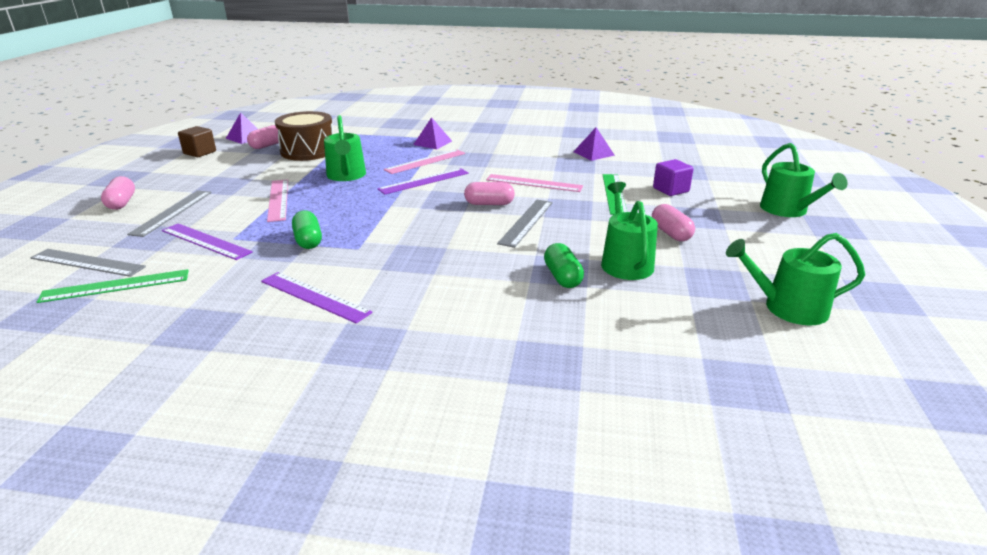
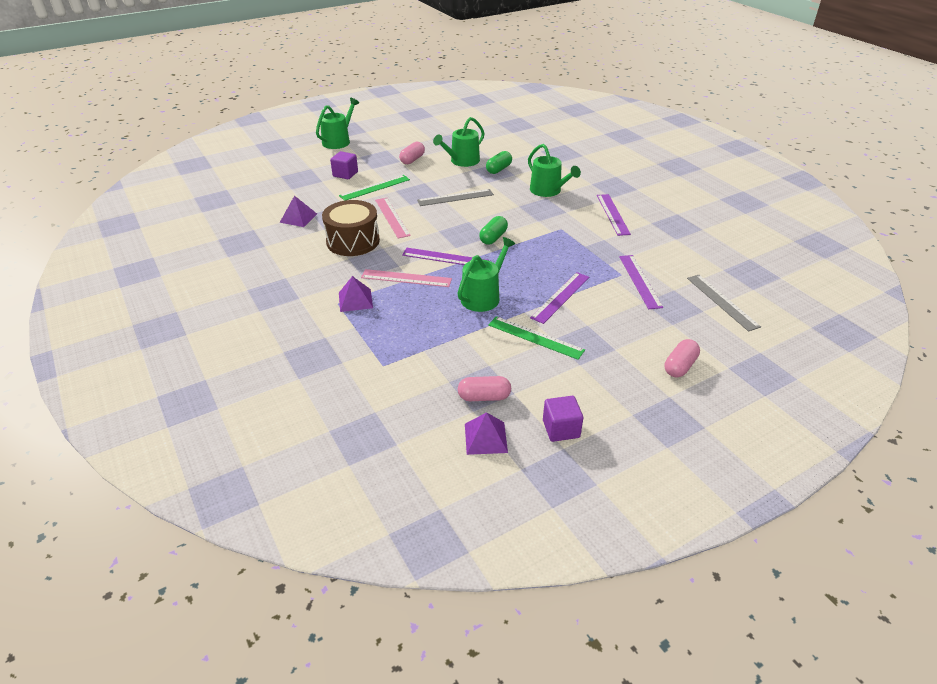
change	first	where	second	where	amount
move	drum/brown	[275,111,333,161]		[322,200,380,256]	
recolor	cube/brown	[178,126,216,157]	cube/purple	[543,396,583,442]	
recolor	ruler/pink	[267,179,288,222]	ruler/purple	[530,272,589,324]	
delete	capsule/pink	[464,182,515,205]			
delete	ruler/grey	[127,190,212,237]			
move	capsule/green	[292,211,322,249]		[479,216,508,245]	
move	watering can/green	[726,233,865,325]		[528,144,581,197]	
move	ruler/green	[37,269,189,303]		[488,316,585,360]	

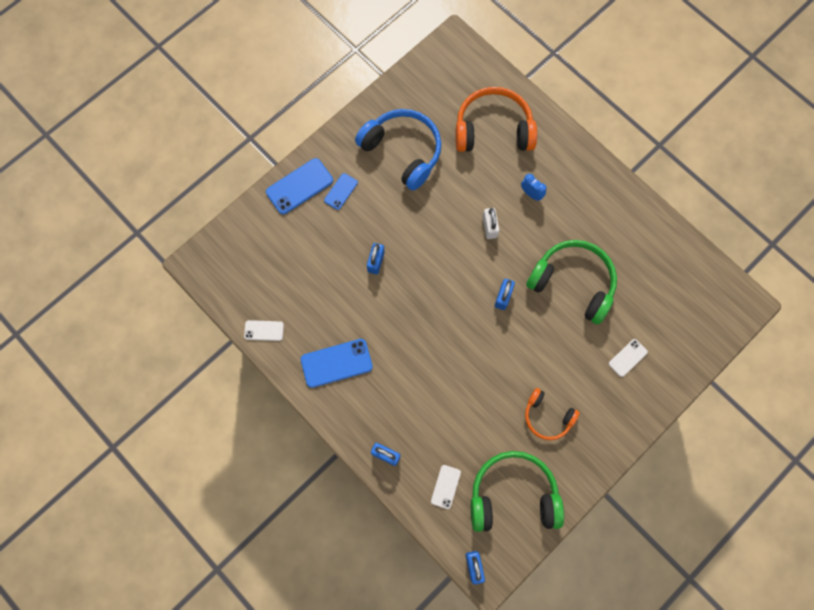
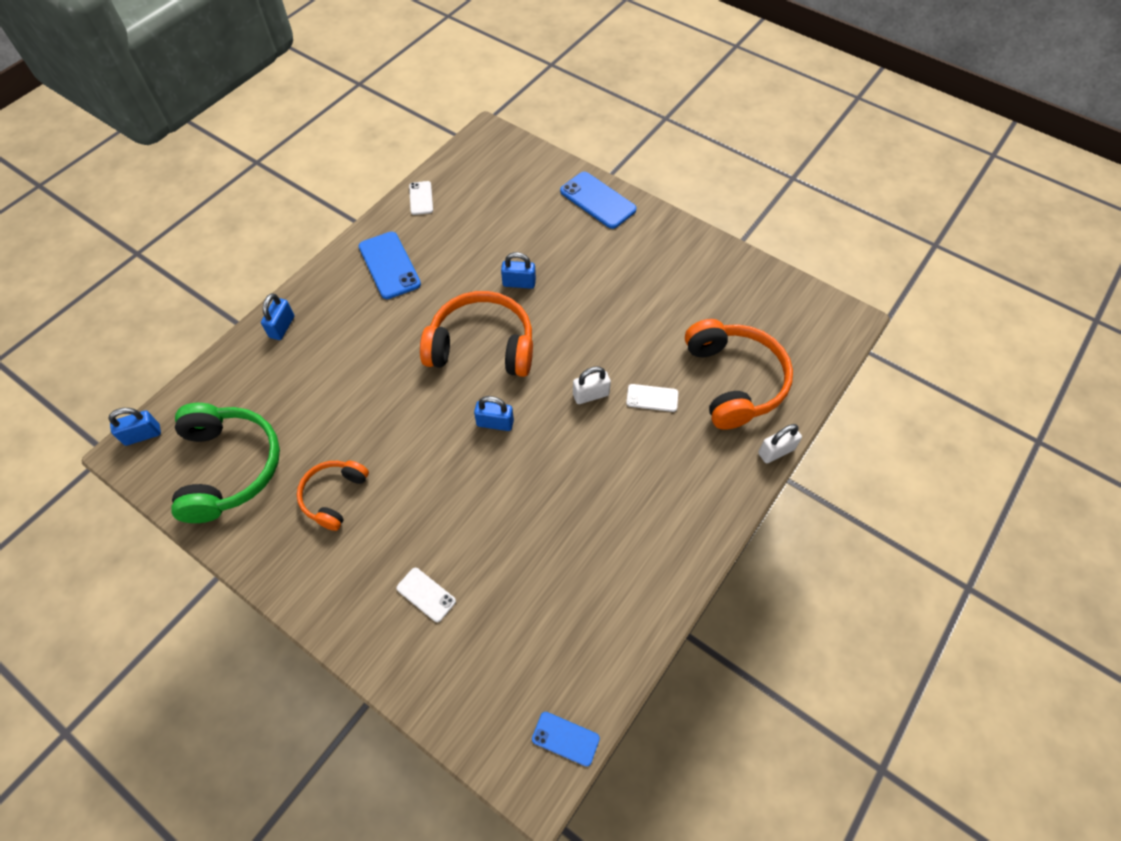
change	first	where	second	where	amount
delete	headphones/blue	[355,109,441,191]			
move	phone/blue	[324,173,358,210]		[532,712,600,767]	
delete	clock/blue	[521,174,547,201]			
delete	headphones/green	[526,240,617,325]			
move	phone/white	[431,465,461,509]		[626,384,678,412]	
insert			headphones/orange	[420,291,533,377]	
insert			padlock/white	[758,424,802,463]	

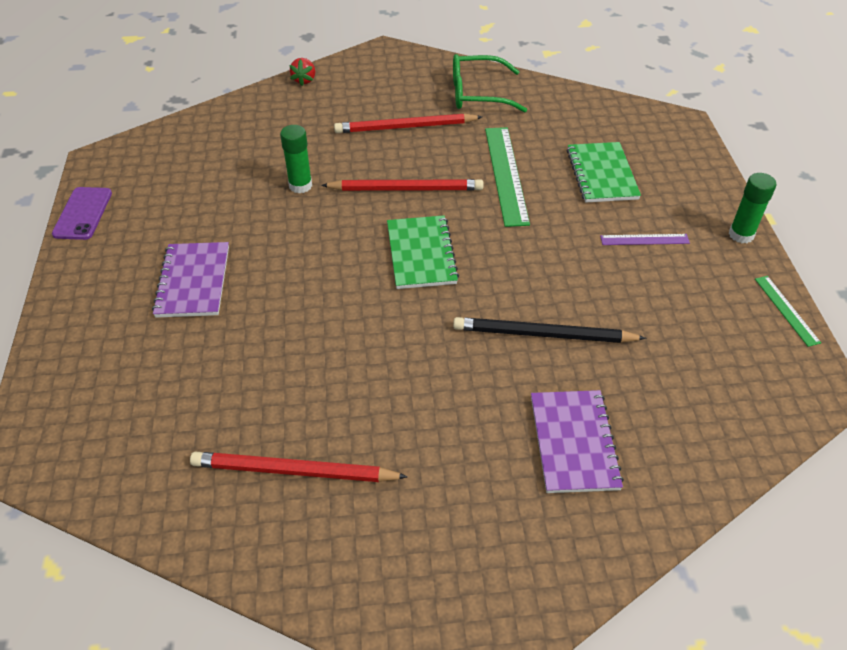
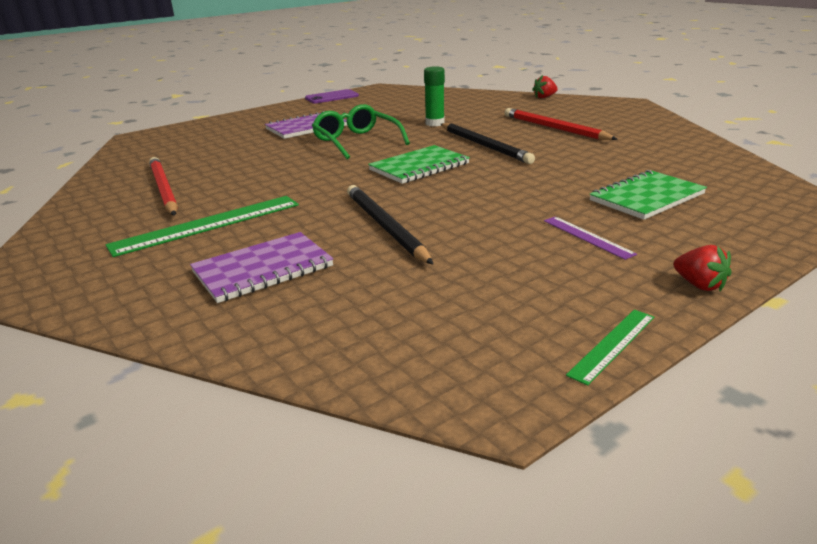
change	first	where	second	where	amount
move	glasses/green	[453,54,527,113]		[312,104,410,159]	
move	ruler/green	[485,127,530,227]		[105,196,299,257]	
replace	glue stick/green	[728,173,776,243]	strawberry/red	[674,245,731,291]	
recolor	pencil/red	[321,179,484,191]	pencil/black	[441,123,535,164]	

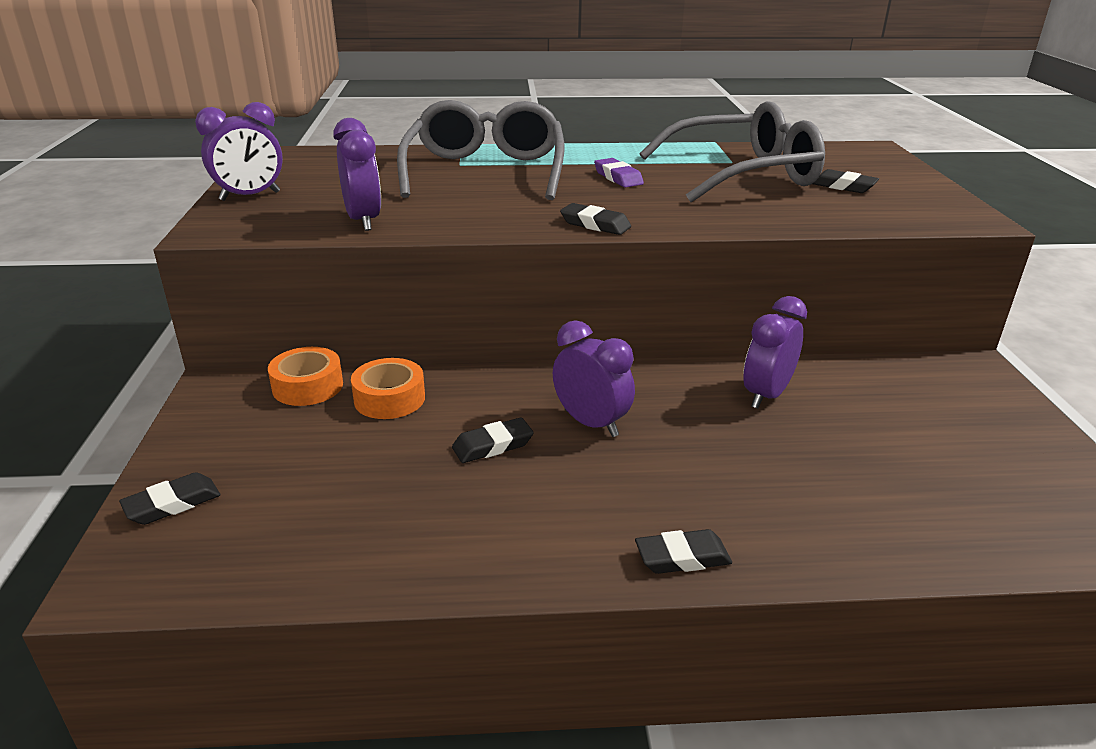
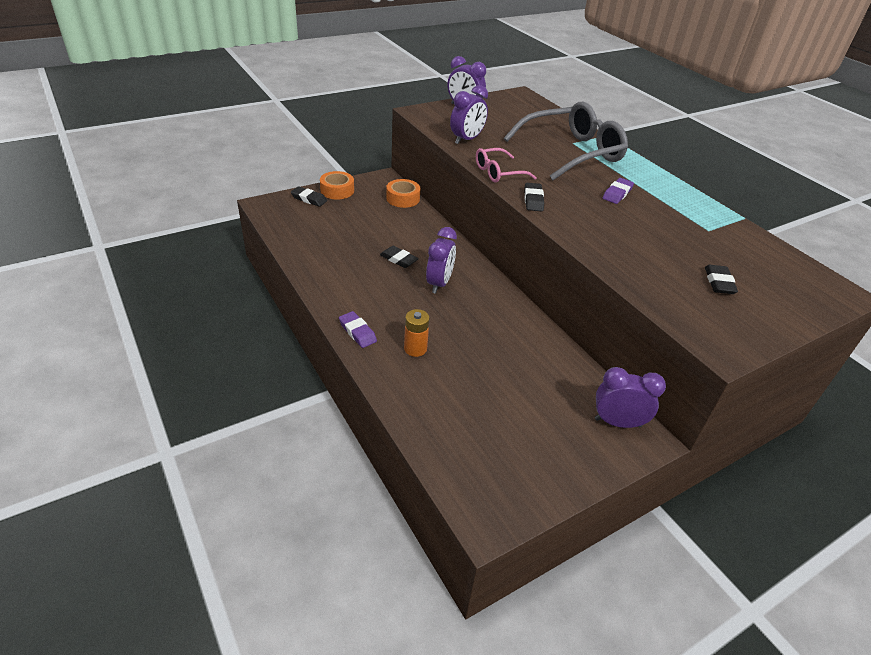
change	first	where	second	where	amount
delete	glasses/grey	[639,101,825,202]			
move	clock/purple	[743,296,807,409]		[595,367,666,428]	
move	tape/orange	[351,358,425,419]		[320,171,354,200]	
recolor	eraser/black	[635,529,732,574]	eraser/purple	[339,311,377,348]	
insert			glasses/pink	[476,148,537,183]	
insert			battery/orange	[404,309,430,357]	

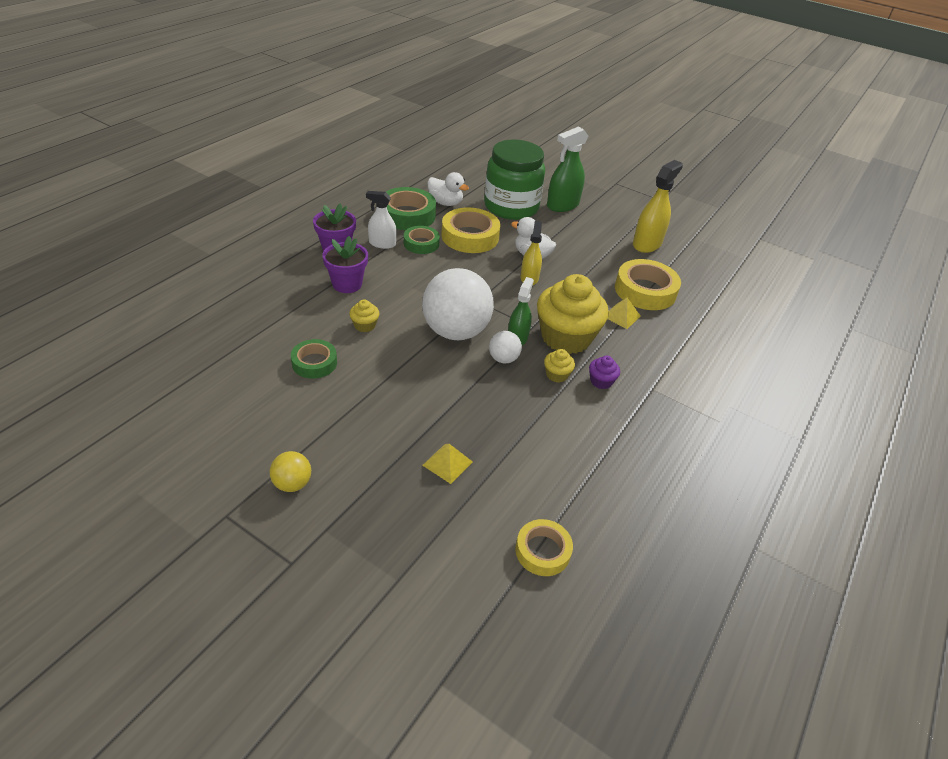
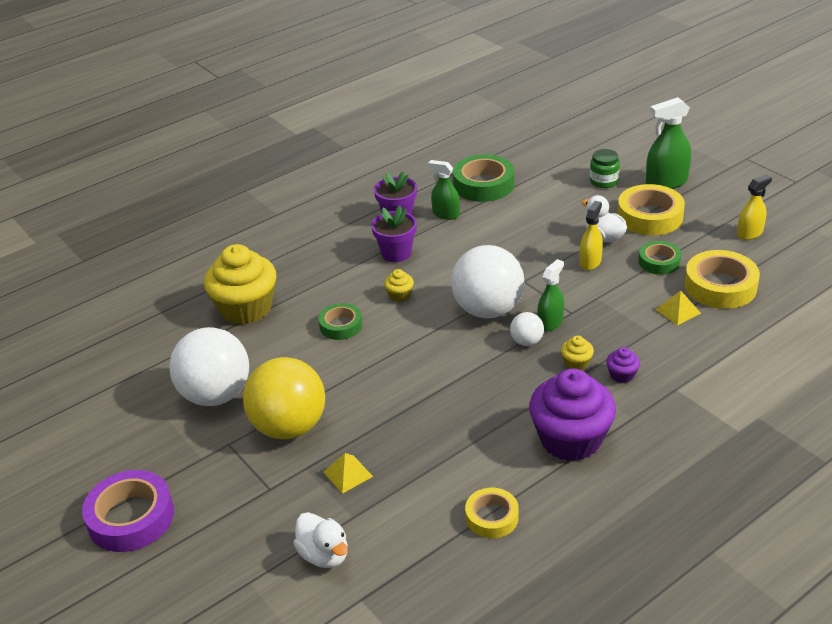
change	first	where	second	where	amount
resize	jar/green	[484,140,545,220]		[590,149,620,188]	x0.45
resize	spray bottle/yellow	[633,160,683,253]		[737,174,772,240]	x0.64
move	duck/white	[427,172,469,206]		[293,512,348,568]	
recolor	spray bottle/white	[366,191,397,249]	spray bottle/green	[428,160,460,220]	
move	tape/yellow	[441,208,500,253]		[618,184,685,235]	
move	tape/green	[404,226,440,254]		[638,241,681,275]	
move	cupcake/yellow	[537,274,609,354]		[204,244,276,325]	
move	pyramid/yellow	[422,444,473,484]		[323,453,373,494]	
resize	ball/yellow	[270,451,311,492]		[243,357,325,439]	x2.22
insert			ball/white	[169,327,249,406]	
insert			cupcake/purple	[529,369,616,461]	
insert			tape/purple	[82,470,174,552]	

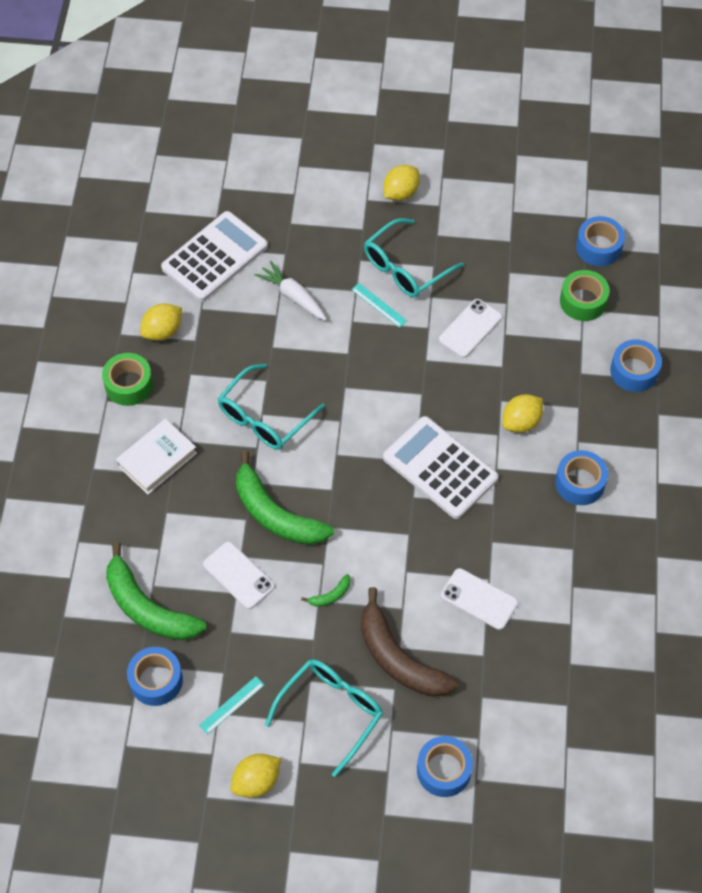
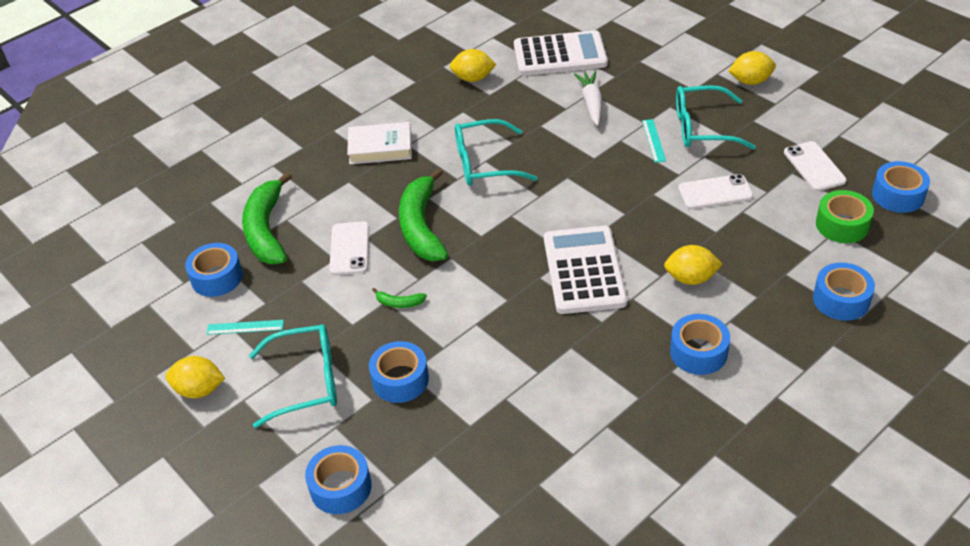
change	first	where	second	where	amount
delete	tape/green	[102,353,153,406]			
move	phone/white	[441,568,518,630]		[784,141,847,191]	
replace	banana/brown	[361,587,459,697]	tape/blue	[369,341,429,403]	

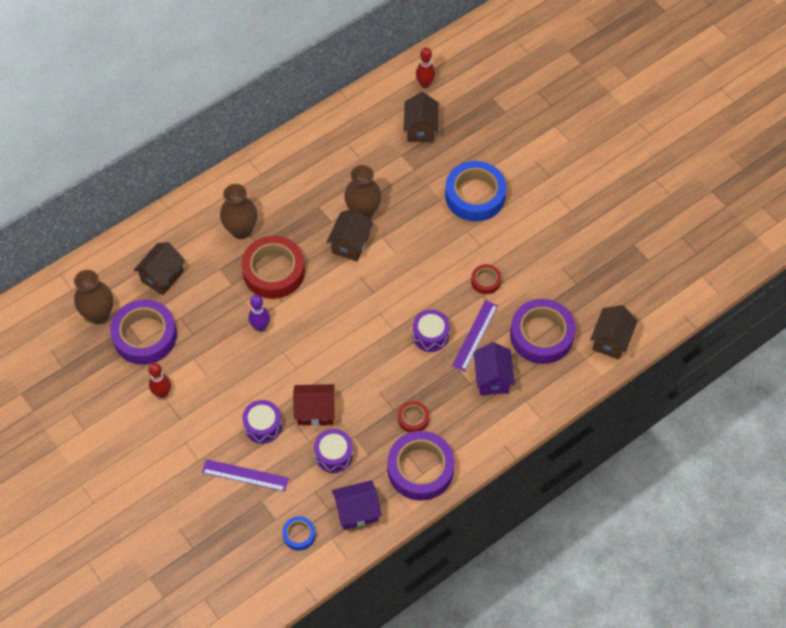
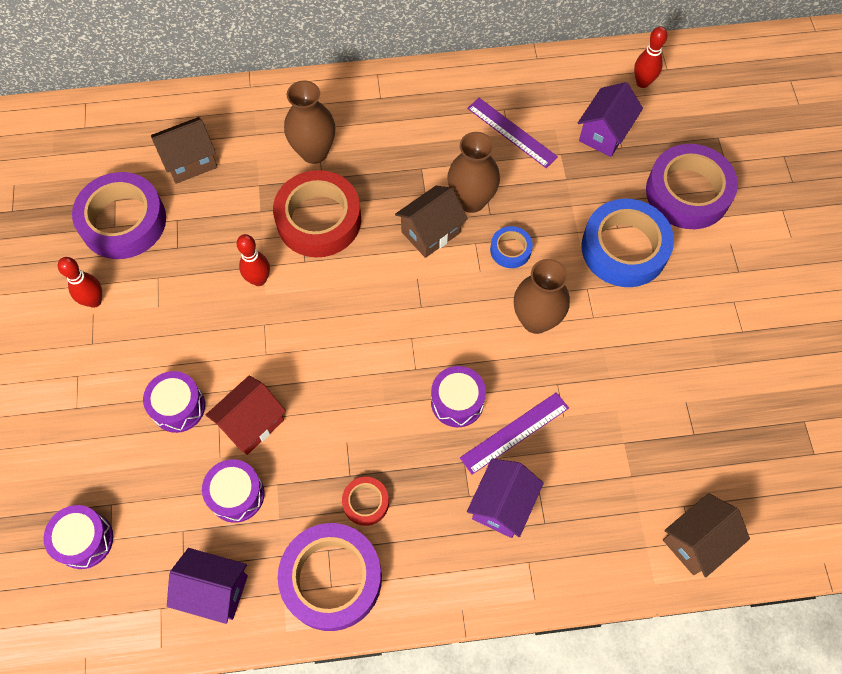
change	first	where	second	where	amount
recolor	house/brown	[404,92,439,142]	house/purple	[578,82,643,157]	
delete	tape/red	[471,264,501,294]			
move	vase/brown	[74,270,113,324]		[514,259,570,334]	
recolor	bowling pin/purple	[249,295,270,332]	bowling pin/red	[237,234,270,286]	
move	tape/purple	[510,299,576,364]		[646,144,738,229]	
rotate	house/red	[293,384,335,426]		[206,375,286,455]	75 degrees counterclockwise
move	ruler/purple	[202,459,289,491]		[467,98,558,168]	
move	tape/blue	[282,516,315,551]		[490,226,533,268]	
insert			drum/purple	[44,505,113,569]	

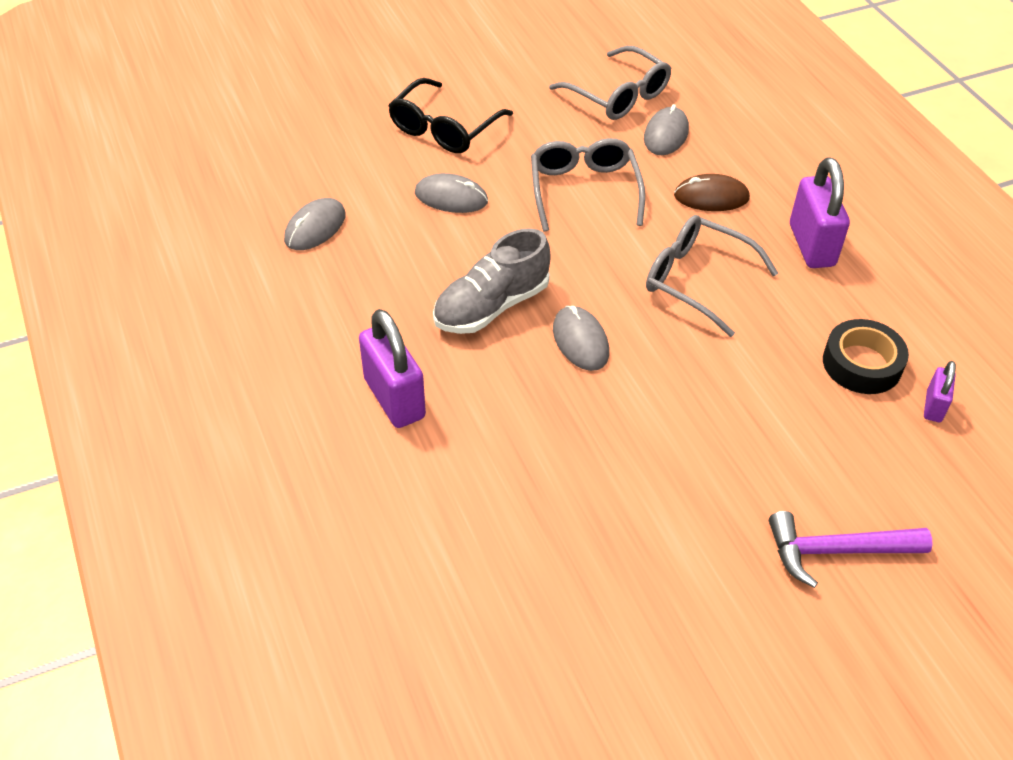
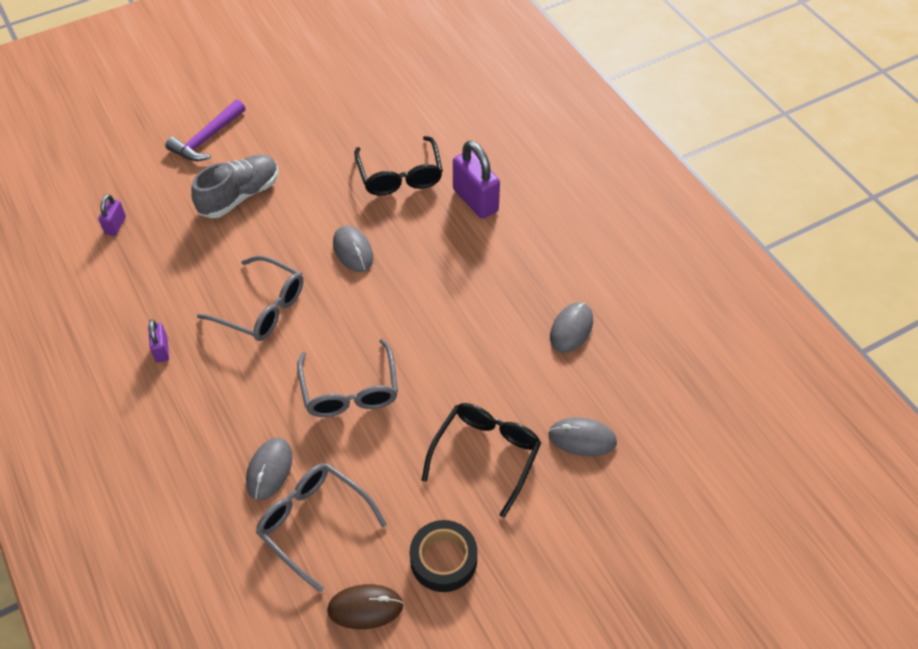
change	first	where	second	where	amount
resize	padlock/purple	[790,157,850,268]		[148,319,169,363]	x0.53
move	mouse/grey	[415,173,488,213]		[548,417,617,456]	
move	mouse/brown	[674,174,750,211]		[327,584,403,629]	
move	shoe/grey	[433,228,550,334]		[191,154,279,218]	
move	tape/black	[823,319,909,394]		[410,520,478,592]	
rotate	hammer/purple	[769,511,933,588]		[165,99,245,161]	135 degrees clockwise
insert			glasses/black	[354,136,443,196]	

